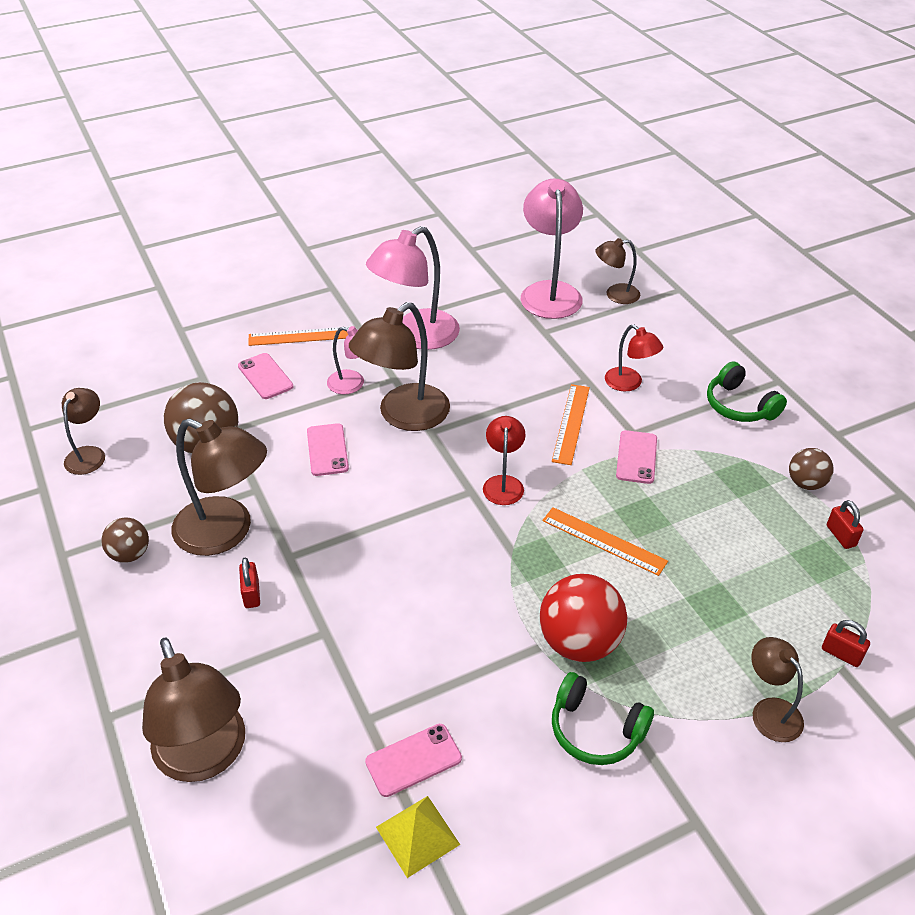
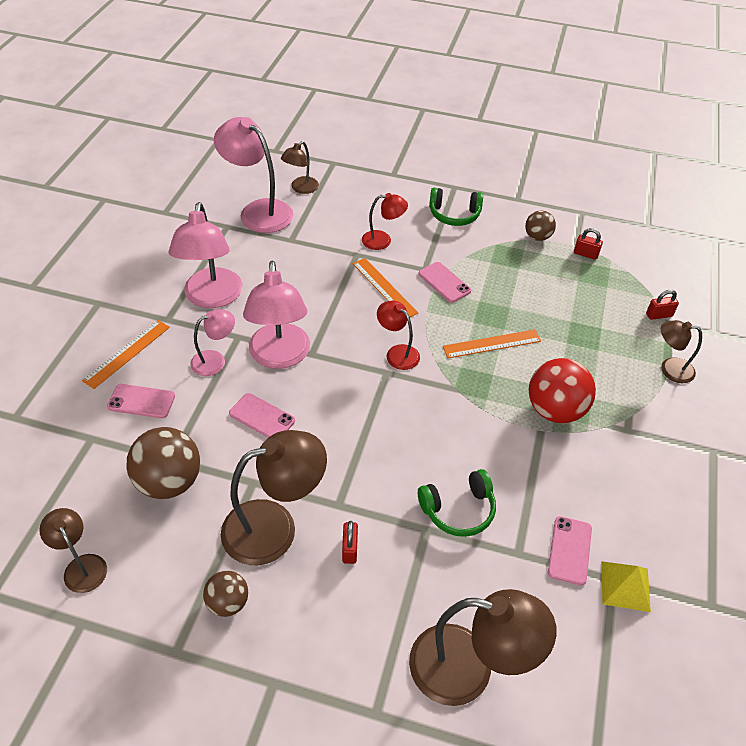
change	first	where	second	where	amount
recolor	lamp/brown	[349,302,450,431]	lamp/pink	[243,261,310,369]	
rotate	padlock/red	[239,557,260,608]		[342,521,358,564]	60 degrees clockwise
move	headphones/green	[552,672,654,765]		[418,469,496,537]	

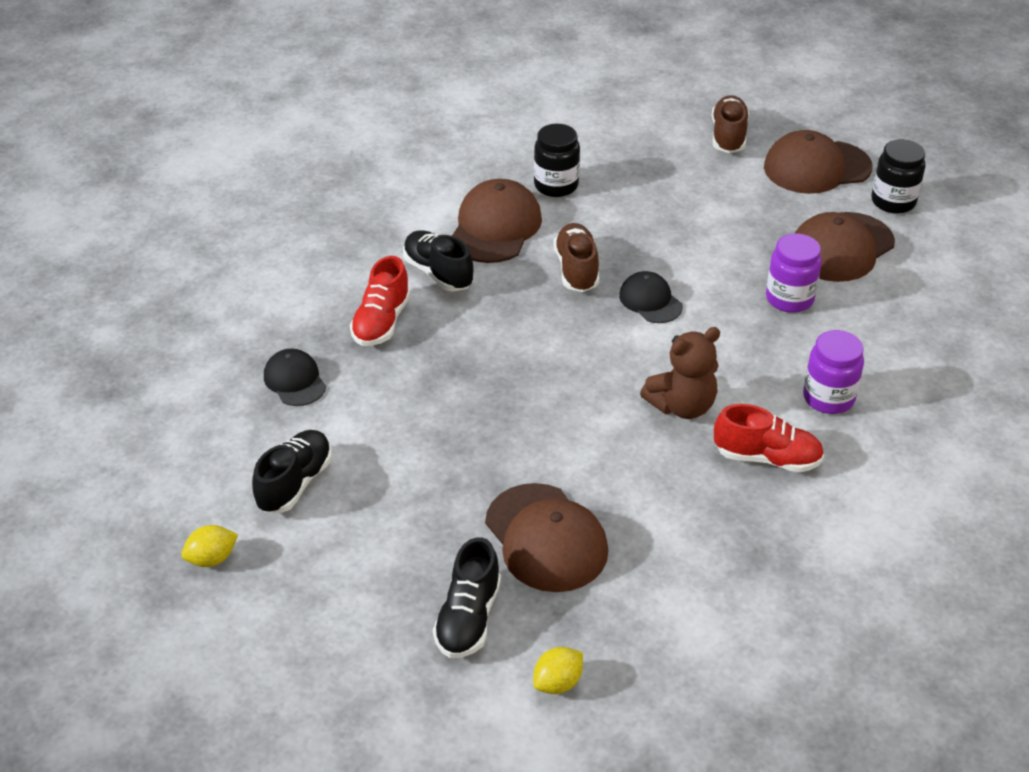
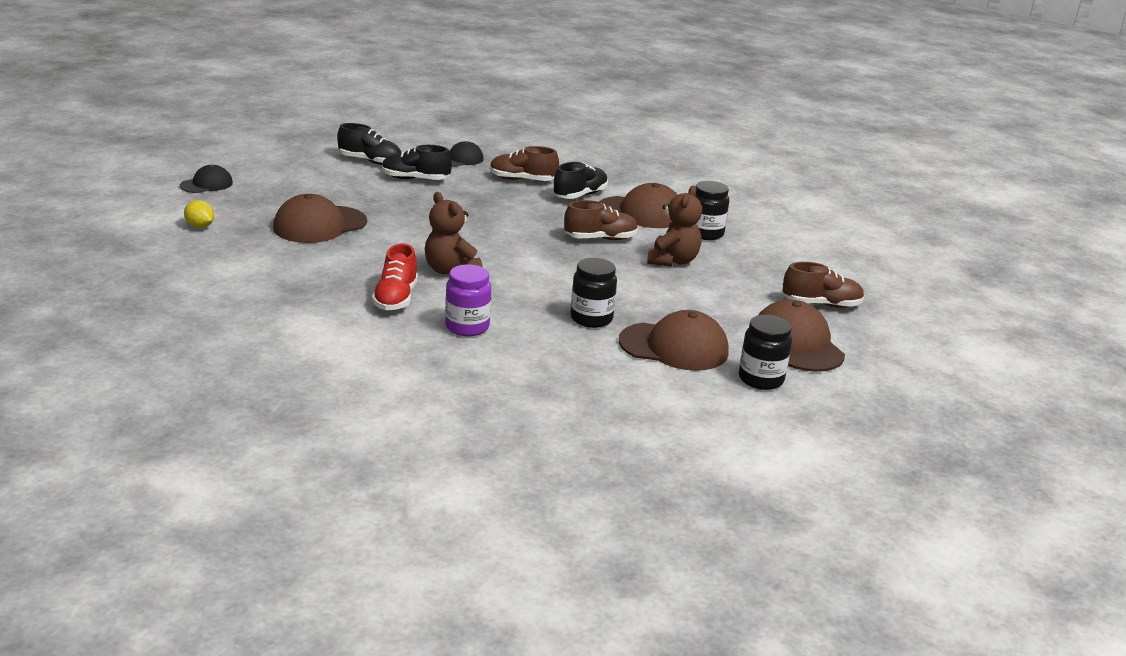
change	first	where	second	where	amount
rotate	cap/brown	[795,212,895,282]		[619,310,729,371]	150 degrees clockwise
recolor	jar/purple	[766,233,822,313]	jar/black	[570,258,617,328]	
recolor	shoe/red	[350,256,411,346]	shoe/brown	[490,146,559,181]	
move	cap/black	[619,271,683,323]		[180,165,233,193]	
delete	lemon/yellow	[181,525,238,567]			
move	shoe/black	[433,537,501,658]		[382,145,452,180]	
insert			teddy bear/brown	[647,186,702,267]	

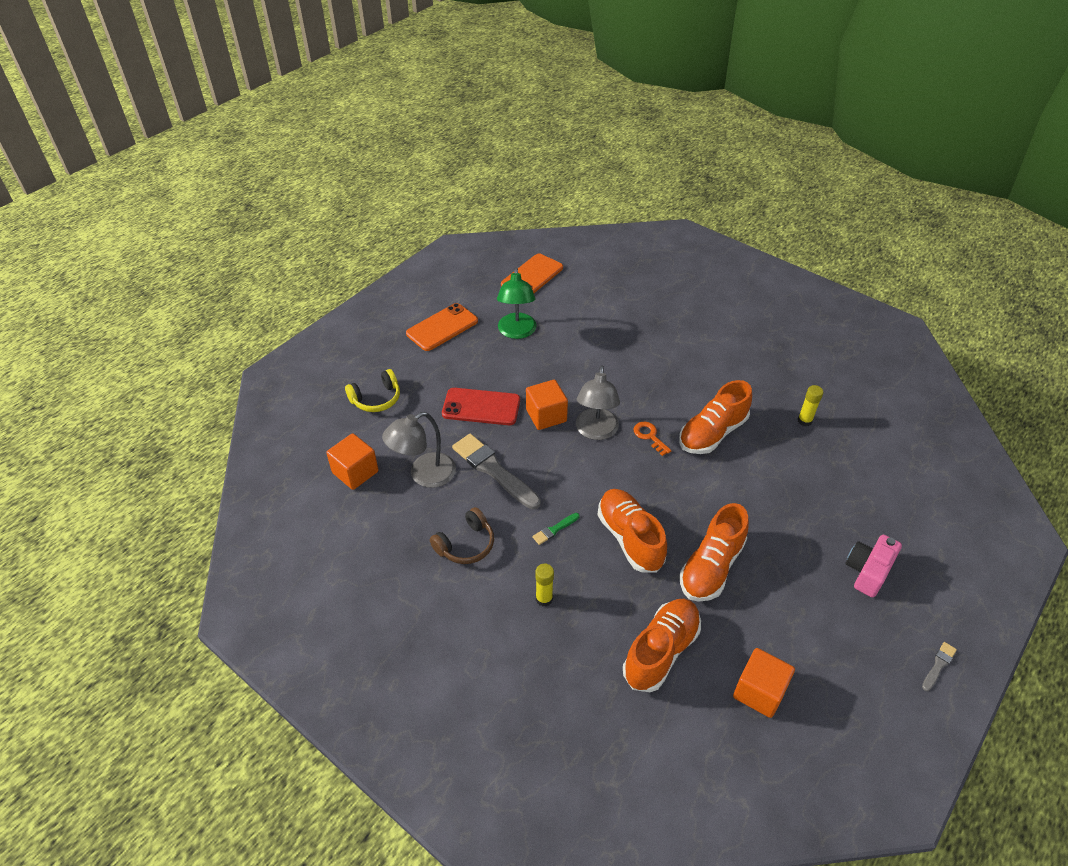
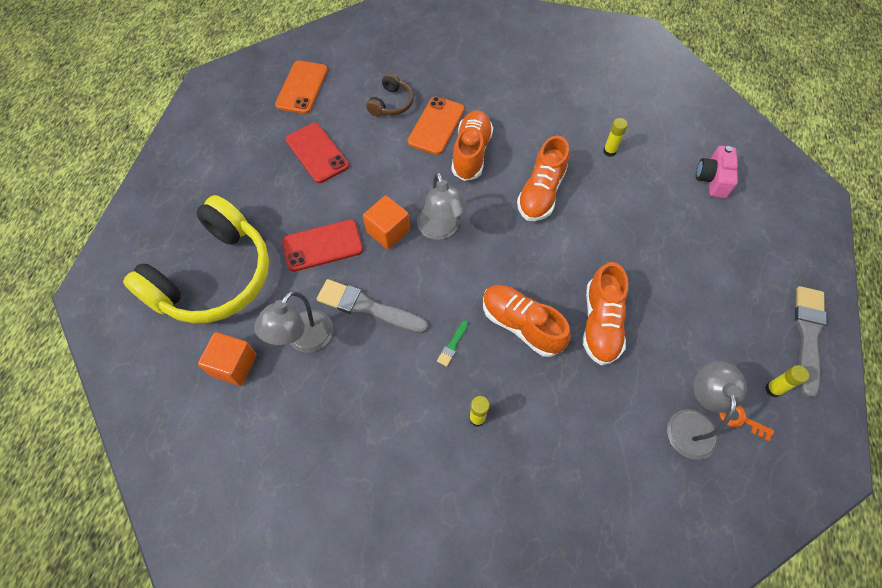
change	first	where	second	where	amount
replace	lamp/green	[497,267,537,339]	phone/red	[286,123,349,183]	
move	phone/orange	[406,303,478,351]		[408,96,465,155]	
resize	headphones/yellow	[345,369,400,412]		[123,195,269,324]	x2.31
move	key/orange	[634,421,671,456]		[719,405,774,441]	
move	headphones/brown	[430,507,494,564]		[366,73,414,116]	
move	camera/pink	[846,535,902,598]		[696,146,738,198]	
move	shoe/orange	[623,599,701,692]		[451,110,493,181]	
resize	brush/grey	[922,642,957,691]		[795,286,827,398]	x2.23
replace	cube/orange	[733,648,795,718]	lamp/grey	[667,361,747,460]	
insert			glue stick/yellow	[765,365,809,397]	

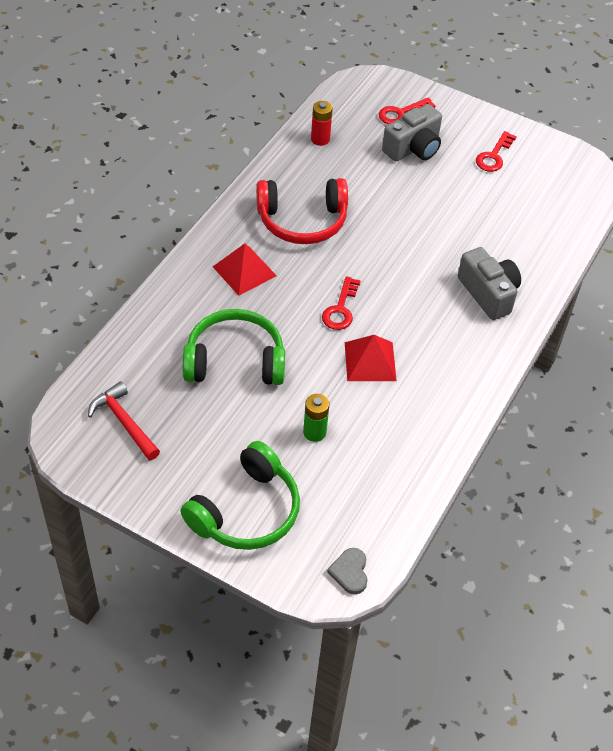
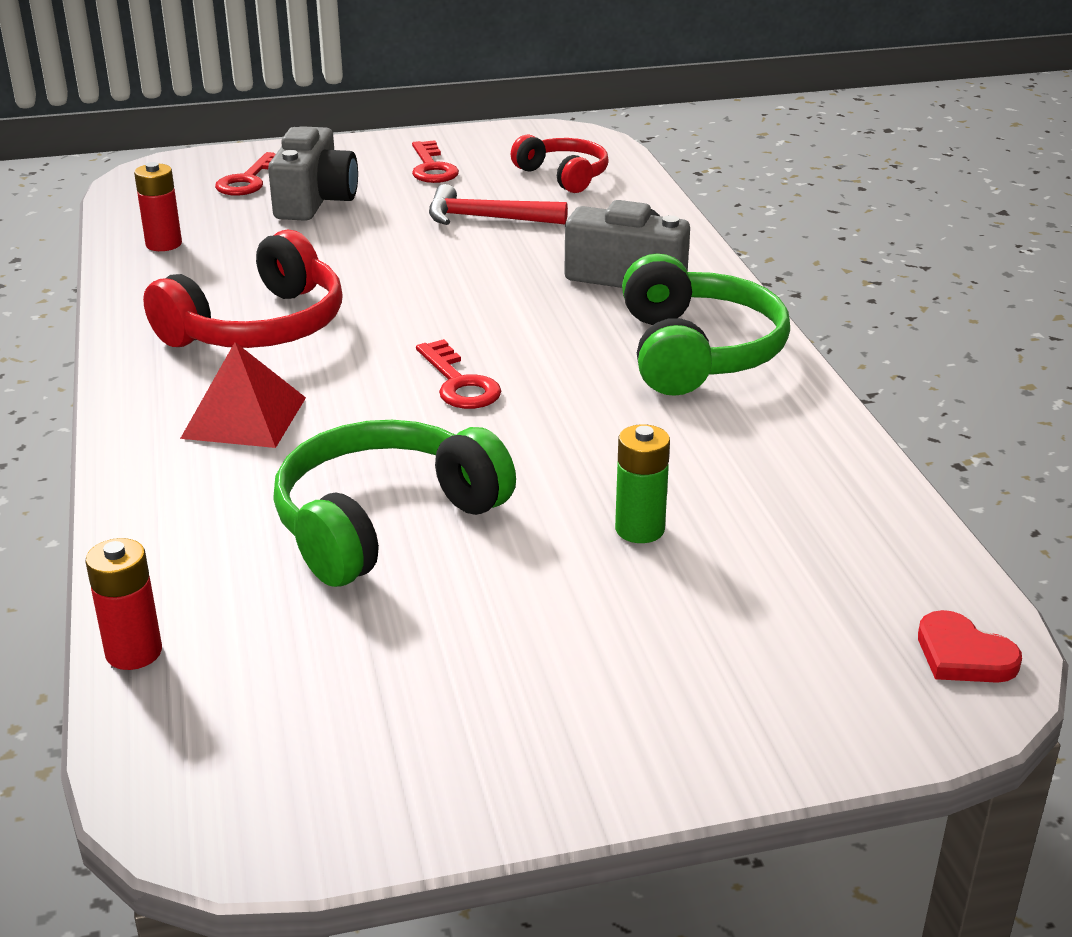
change	first	where	second	where	amount
delete	pyramid/red	[345,335,397,381]			
move	hammer/red	[88,381,160,460]		[429,184,568,225]	
move	headphones/green	[180,441,300,550]		[622,253,790,396]	
recolor	heart/grey	[327,548,368,594]	heart/red	[918,610,1022,683]	
insert			headphones/red	[511,134,609,193]	
insert			battery/red	[86,538,162,670]	

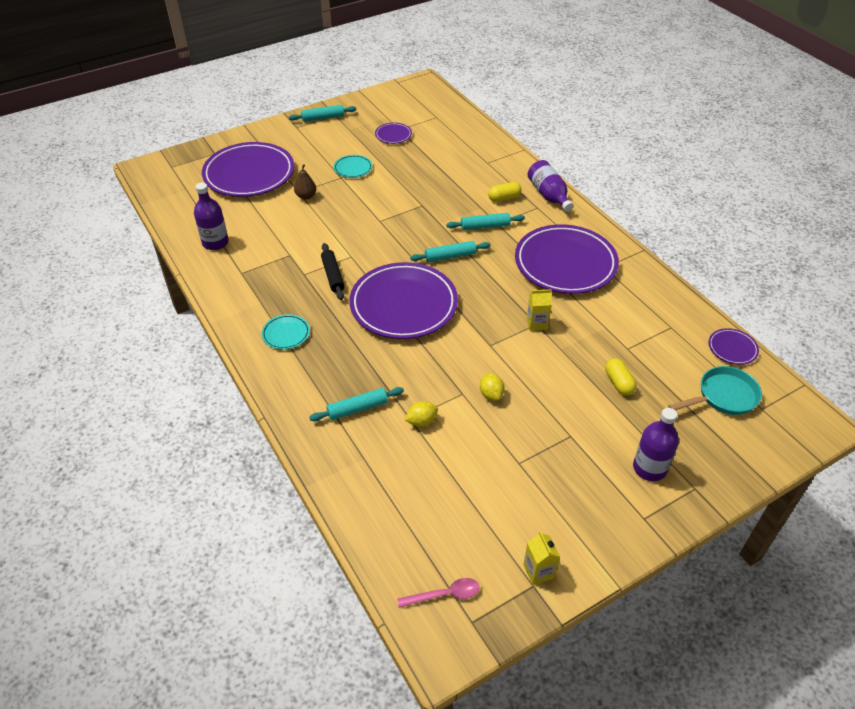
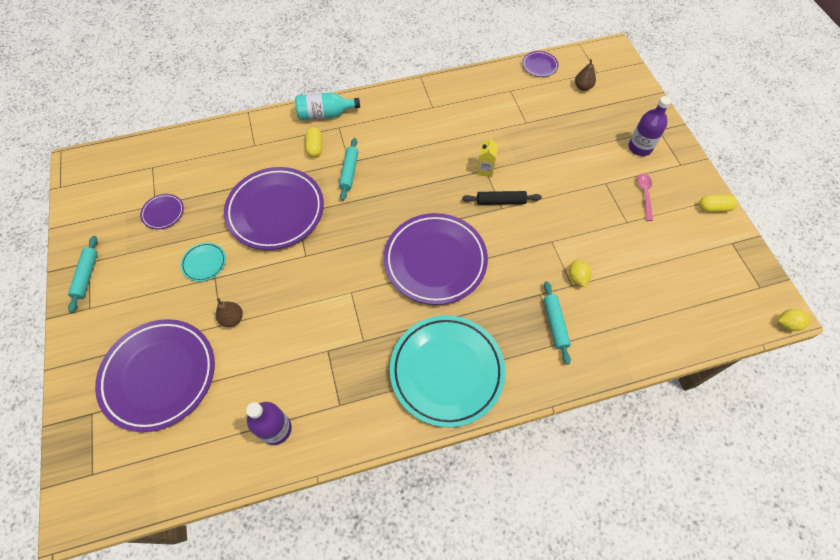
change	first	where	second	where	amount
recolor	bottle/purple	[528,160,574,212]	bottle/turquoise	[295,93,360,120]	
move	plate/purple	[515,224,619,294]		[224,167,324,250]	
delete	rolling pin/turquoise	[410,241,490,262]			
move	rolling pin/black	[321,243,344,300]		[462,191,542,205]	
resize	plate/turquoise	[261,314,310,350]		[390,315,505,427]	x2.33
move	capsule/yellow	[605,359,637,396]		[699,195,737,212]	
replace	pan/turquoise	[668,366,762,415]	pear/brown	[575,59,596,91]	
move	lemon/yellow	[480,374,505,401]		[778,309,811,331]	
delete	carton/yellow	[523,531,560,585]			
move	spoon/pink	[397,578,480,608]		[637,173,653,221]	

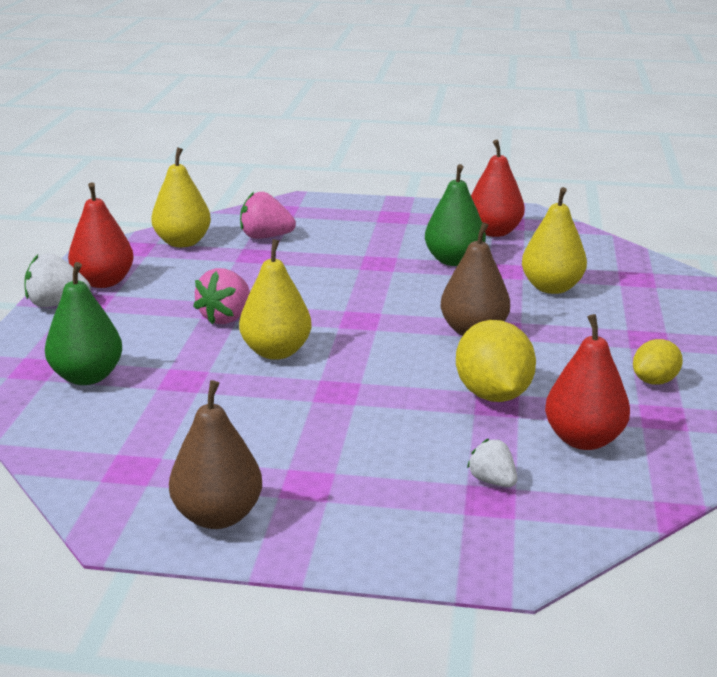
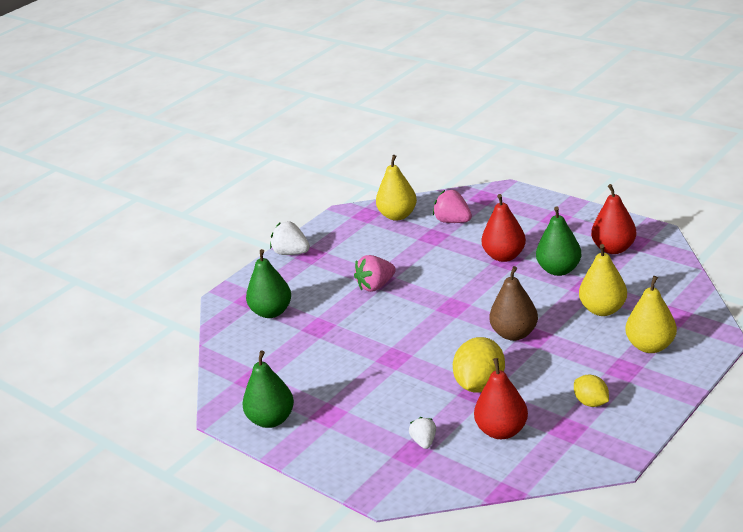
change	first	where	second	where	amount
move	pear/red	[68,182,134,288]		[482,194,526,262]	
move	pear/yellow	[239,239,311,360]		[625,276,677,353]	
rotate	lemon/yellow	[633,339,683,384]		[574,375,609,407]	60 degrees clockwise
recolor	pear/brown	[169,380,262,529]	pear/green	[242,351,294,428]	

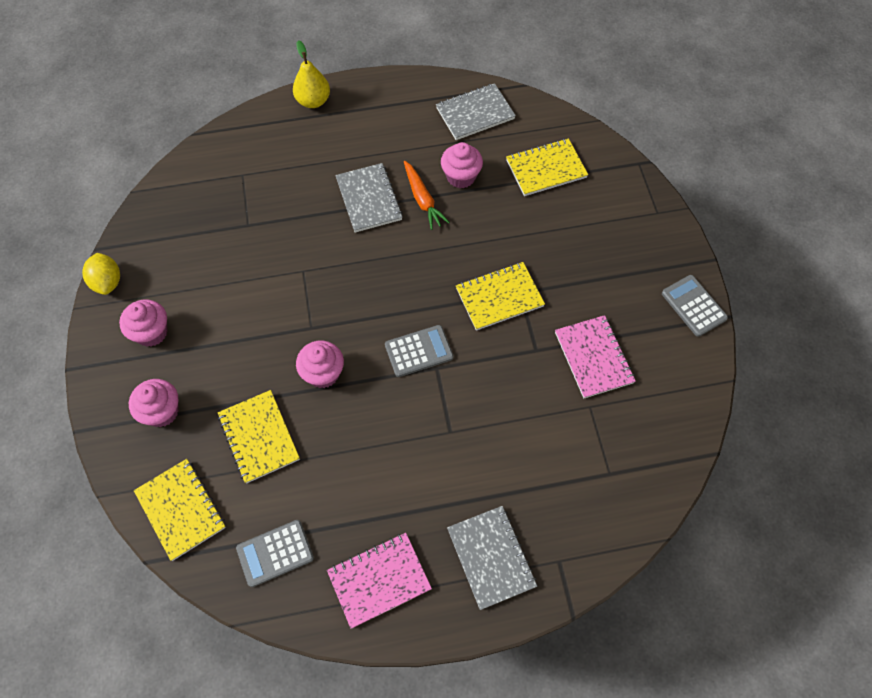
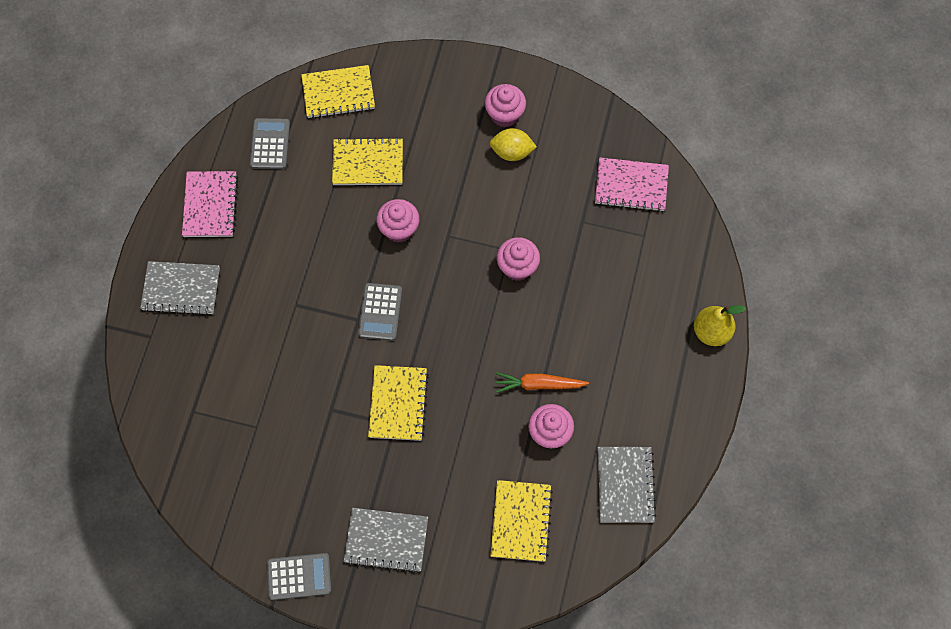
change	first	where	second	where	amount
move	notebook/grey	[335,163,403,232]		[344,508,428,573]	
move	lemon/yellow	[82,253,120,295]		[490,128,537,161]	
move	notebook/pink	[555,315,636,398]		[595,157,669,212]	
move	cupcake/pink	[129,379,179,427]		[497,237,540,281]	

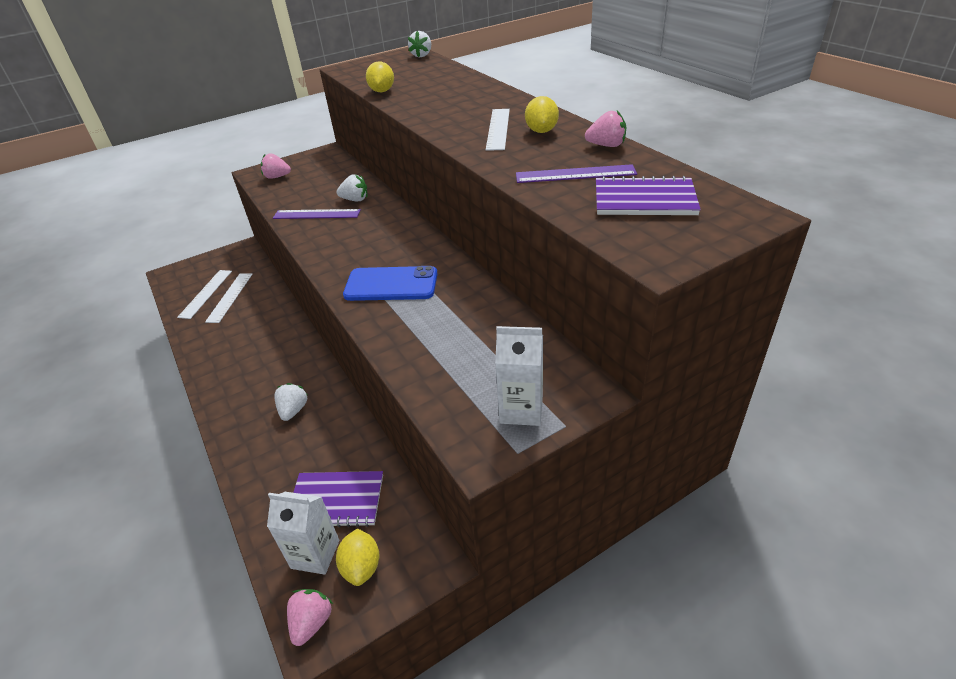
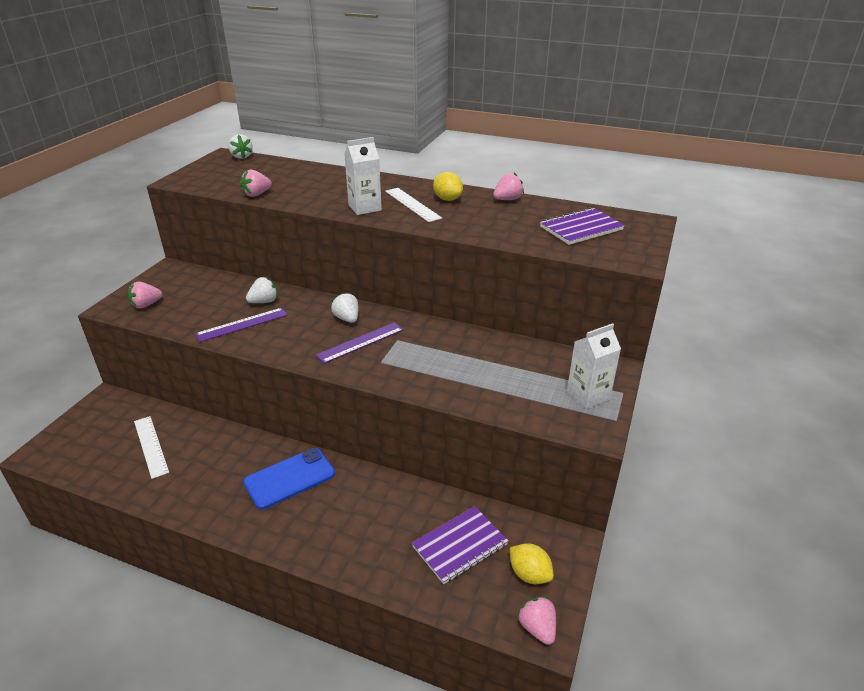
change	first	where	second	where	amount
replace	lemon/yellow	[366,61,394,92]	strawberry/pink	[240,170,272,197]	
move	ruler/purple	[516,164,637,183]		[316,323,403,364]	
move	phone/blue	[343,266,438,301]		[243,448,335,510]	
delete	ruler/white	[177,270,232,319]			
move	strawberry/white	[274,383,308,421]		[331,292,359,323]	
move	carton/white	[267,492,339,575]		[344,137,382,215]	

